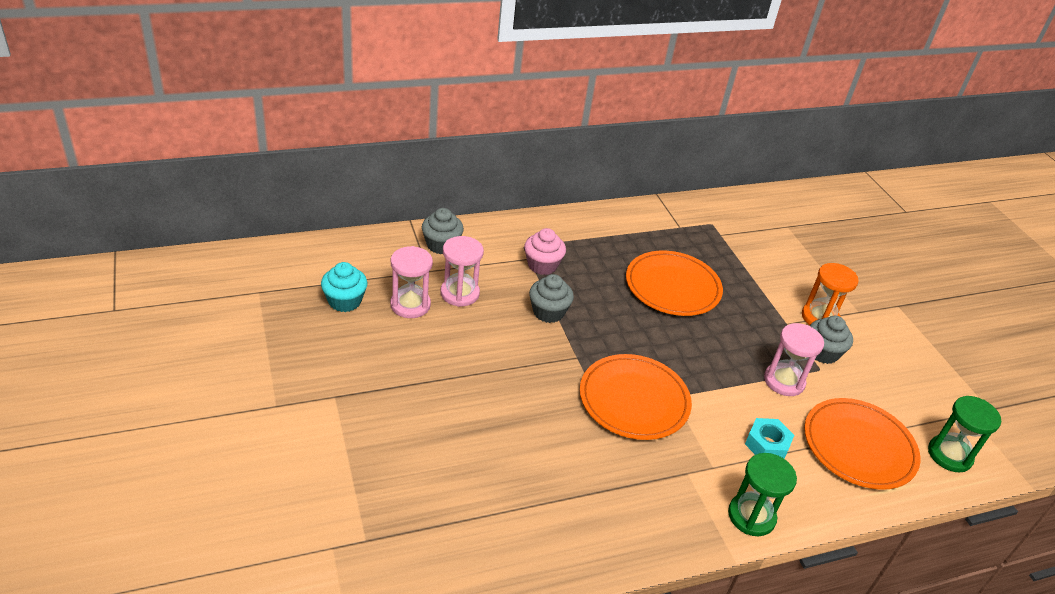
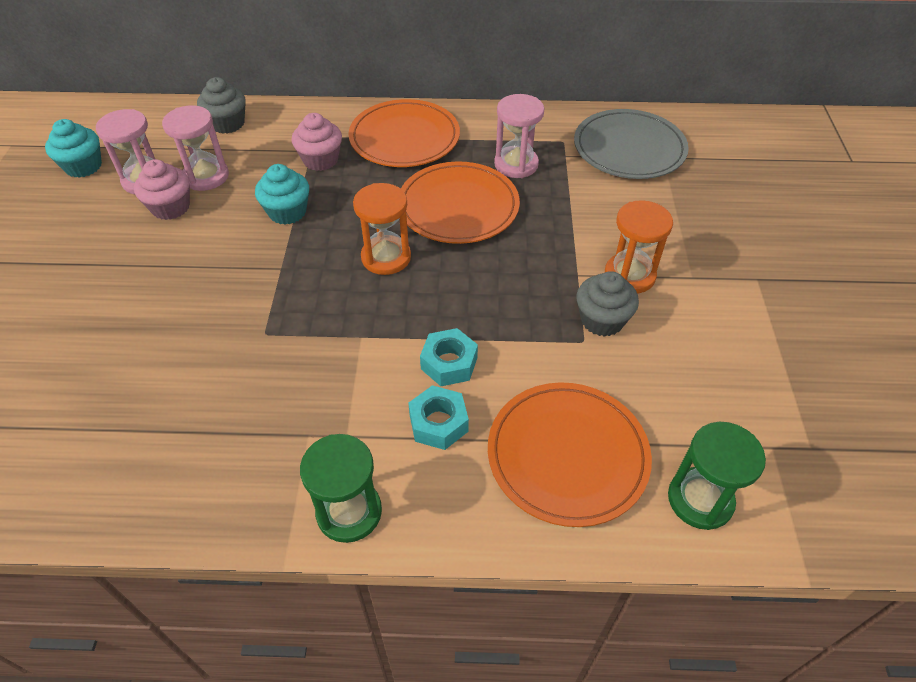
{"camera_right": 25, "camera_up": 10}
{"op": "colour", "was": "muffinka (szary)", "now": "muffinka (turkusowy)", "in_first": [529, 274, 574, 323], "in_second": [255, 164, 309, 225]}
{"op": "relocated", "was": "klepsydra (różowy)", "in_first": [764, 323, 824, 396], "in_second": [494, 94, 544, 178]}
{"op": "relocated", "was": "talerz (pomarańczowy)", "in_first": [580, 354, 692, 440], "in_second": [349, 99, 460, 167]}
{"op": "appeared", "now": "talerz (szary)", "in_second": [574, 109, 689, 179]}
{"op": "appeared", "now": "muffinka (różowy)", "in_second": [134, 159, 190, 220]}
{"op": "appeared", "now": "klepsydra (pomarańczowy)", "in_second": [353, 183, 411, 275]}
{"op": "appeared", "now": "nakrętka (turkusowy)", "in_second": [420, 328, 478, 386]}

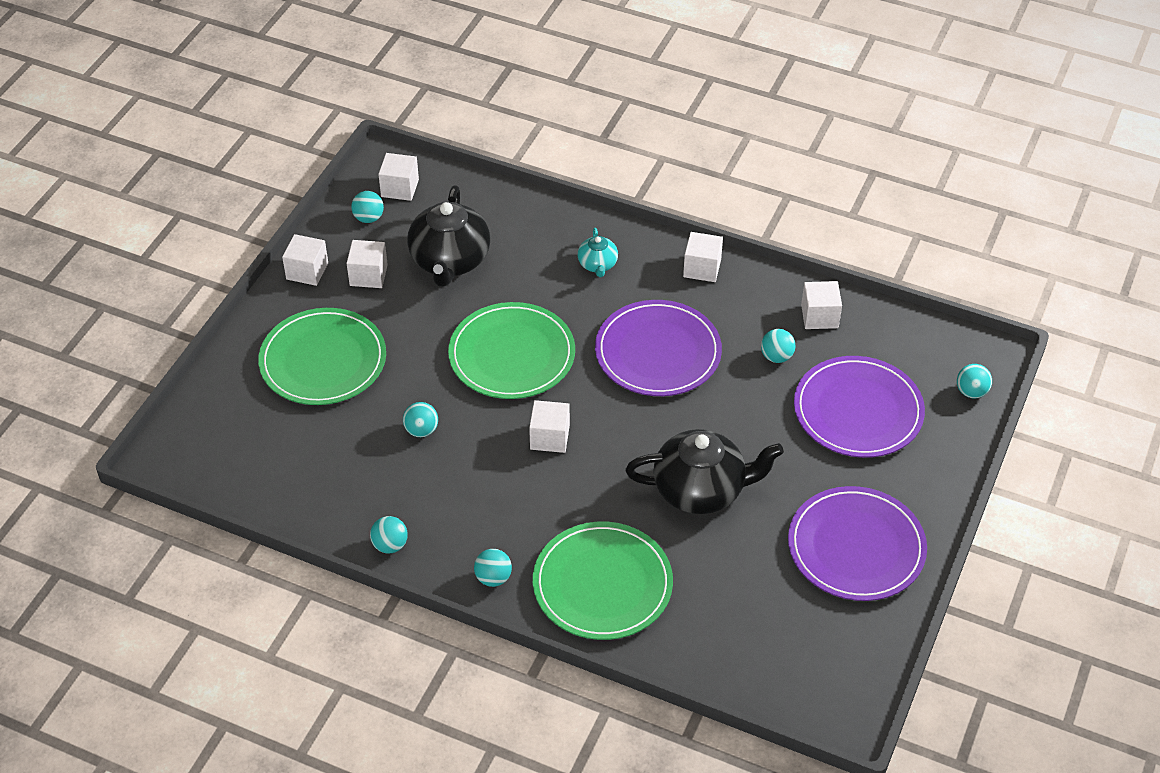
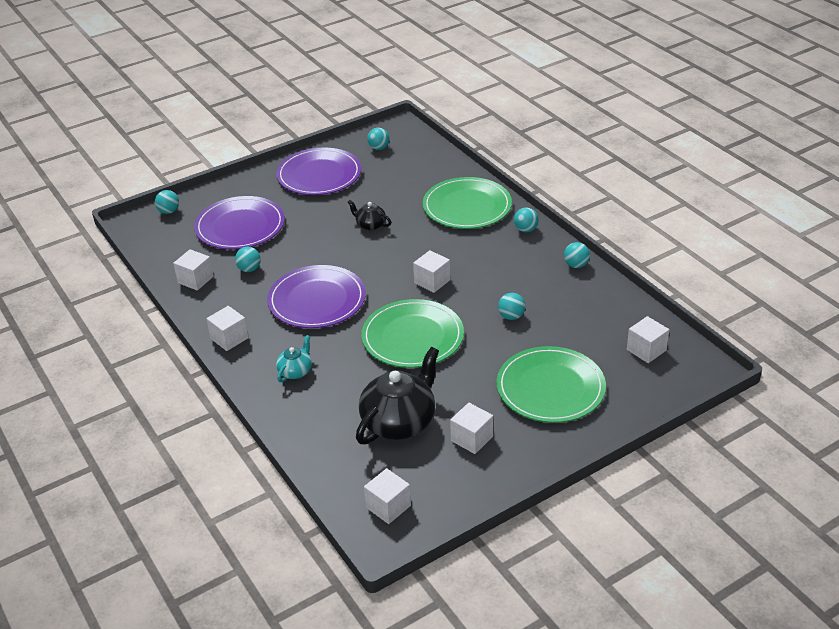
{"camera_right": -145, "camera_up": -10}
{"op": "relocated", "was": "piłka (turkusowy)", "in_first": [351, 191, 384, 223], "in_second": [367, 128, 390, 150]}
{"op": "relocated", "was": "sześcian (biały)", "in_first": [282, 234, 328, 286], "in_second": [627, 316, 669, 363]}
{"op": "size", "was": "imbryk (czarny)", "in_first": [625, 429, 784, 514], "in_second": [348, 200, 391, 230], "ratio": 0.49}

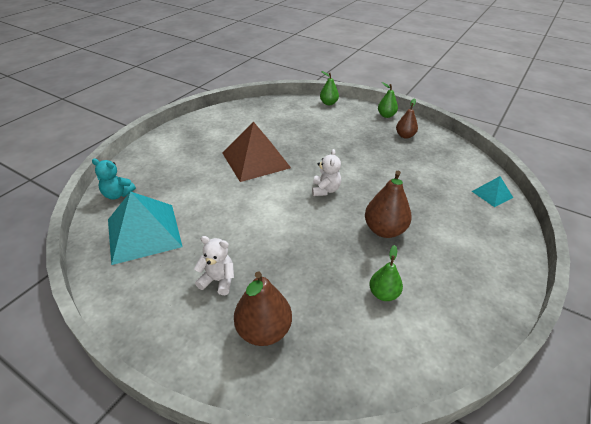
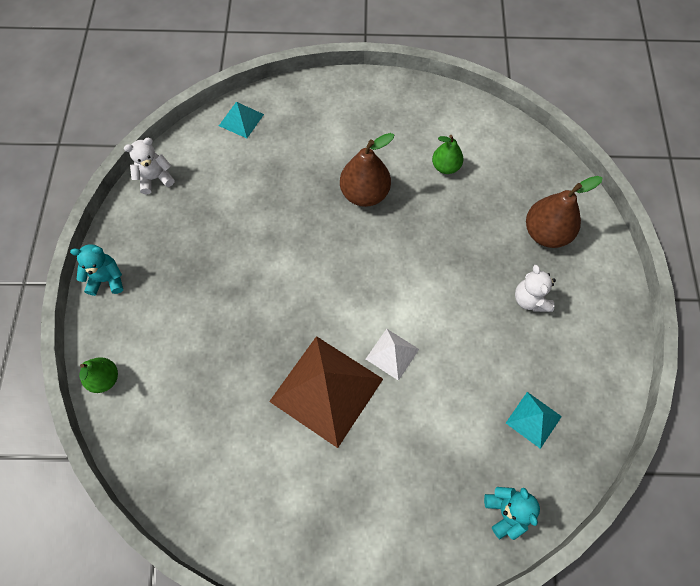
{"camera_right": -120, "camera_up": 25}
{"op": "exchanged", "was": "gruszka (zielony)", "now": "miś (turkusowy)", "in_first": [378, 82, 398, 118], "in_second": [70, 244, 123, 296]}
{"op": "missing", "was": "gruszka (brązowy)", "in_first": [396, 98, 418, 139]}
{"op": "relocated", "was": "miś (biały)", "in_first": [312, 149, 341, 196], "in_second": [124, 138, 175, 194]}
{"op": "size", "was": "piramida (turkusowy)", "in_first": [108, 191, 183, 265], "in_second": [506, 392, 562, 449], "ratio": 0.49}
{"op": "appeared", "now": "piramida (biały)", "in_second": [366, 329, 419, 381]}

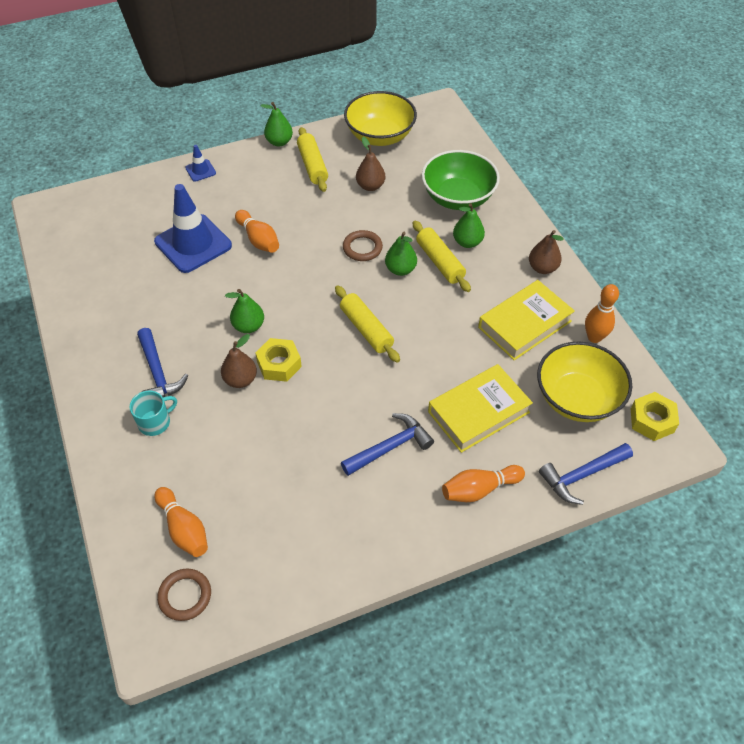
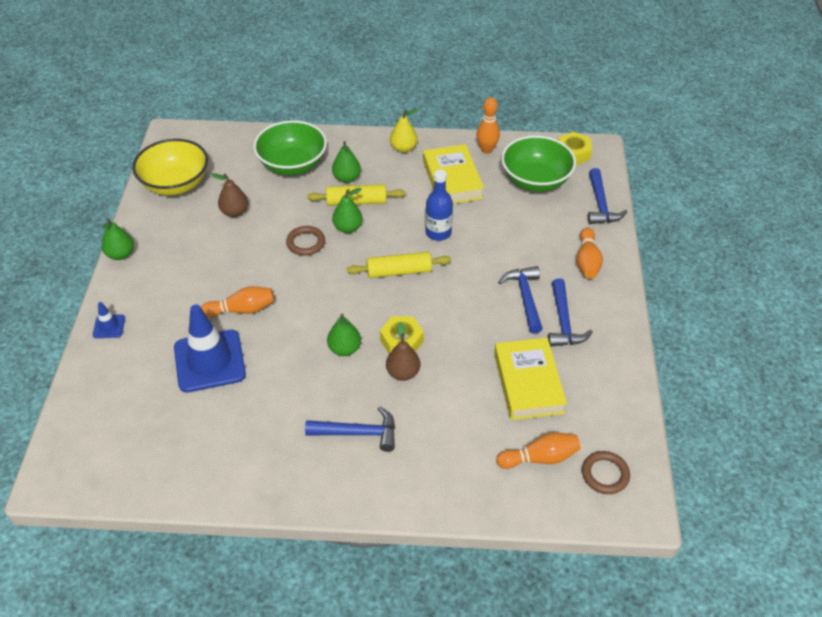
{"camera_right": -65, "camera_up": -5}
{"op": "missing", "was": "wałek do ciasta (żółty)", "in_first": [297, 127, 328, 192]}
{"op": "colour", "was": "gruszka (brązowy)", "now": "gruszka (żółty)", "in_first": [529, 230, 564, 274], "in_second": [390, 109, 419, 153]}
{"op": "colour", "was": "miska (żółty)", "now": "miska (zielony)", "in_first": [537, 341, 632, 422], "in_second": [501, 135, 576, 192]}
{"op": "relocated", "was": "książka (żółty)", "in_first": [428, 364, 533, 453], "in_second": [494, 338, 567, 420]}
{"op": "missing", "was": "kubek (turkusowy)", "in_first": [130, 391, 177, 436]}
{"op": "appeared", "now": "butelka (niebieski)", "in_second": [425, 170, 453, 241]}
{"op": "appeared", "now": "młotek (niebieski)", "in_second": [548, 279, 593, 347]}

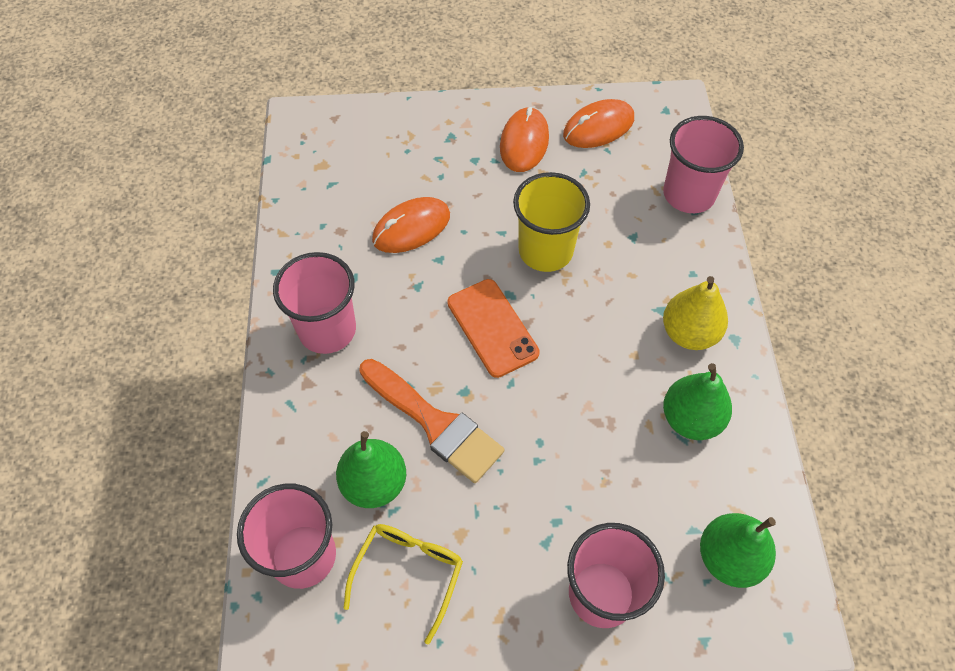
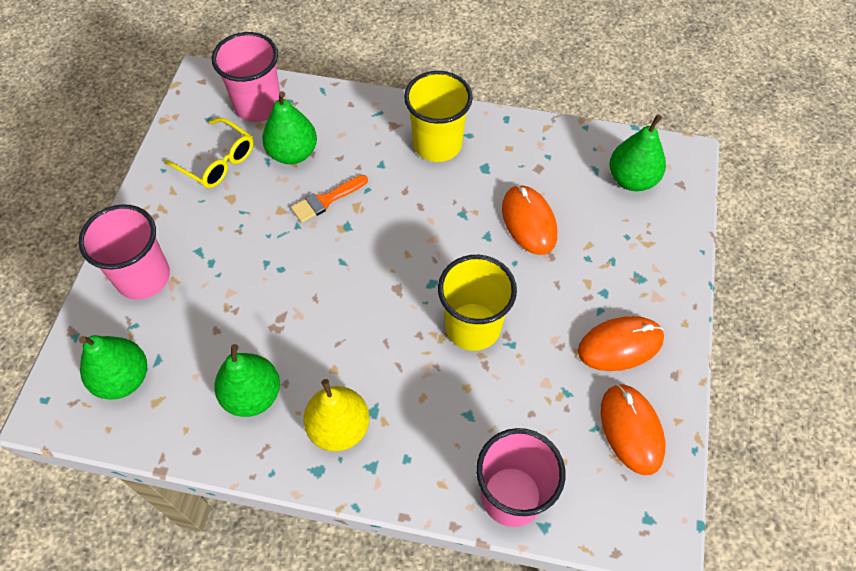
{"camera_right": 105, "camera_up": 0}
{"op": "spun", "was": "myszka (pomarańczowy)", "in_first": [500, 107, 549, 172], "in_second": [578, 316, 664, 371], "clockwise": -45}
{"op": "colour", "was": "szklanka (różowy)", "now": "szklanka (żółty)", "in_first": [273, 252, 356, 354], "in_second": [404, 71, 473, 162]}
{"op": "missing", "was": "telefon (pomarańczowy)", "in_first": [448, 279, 540, 378]}
{"op": "size", "was": "pędzel (pomarańczowy)", "in_first": [359, 359, 504, 483], "in_second": [291, 175, 368, 223], "ratio": 0.57}
{"op": "appeared", "now": "gruszka (zielony)", "in_second": [609, 114, 666, 191]}

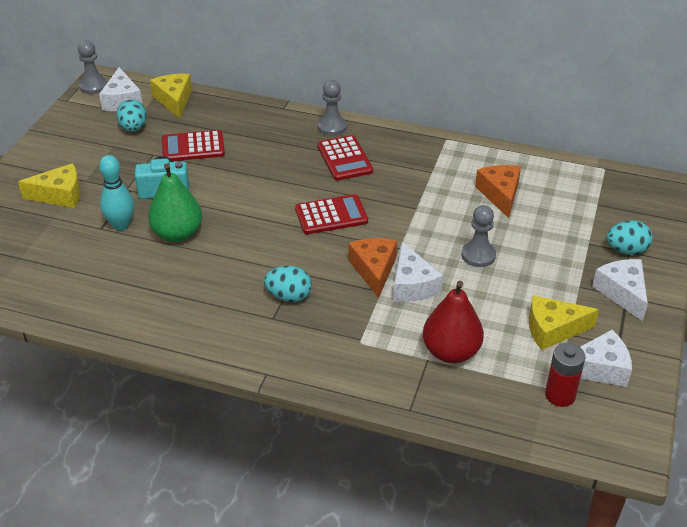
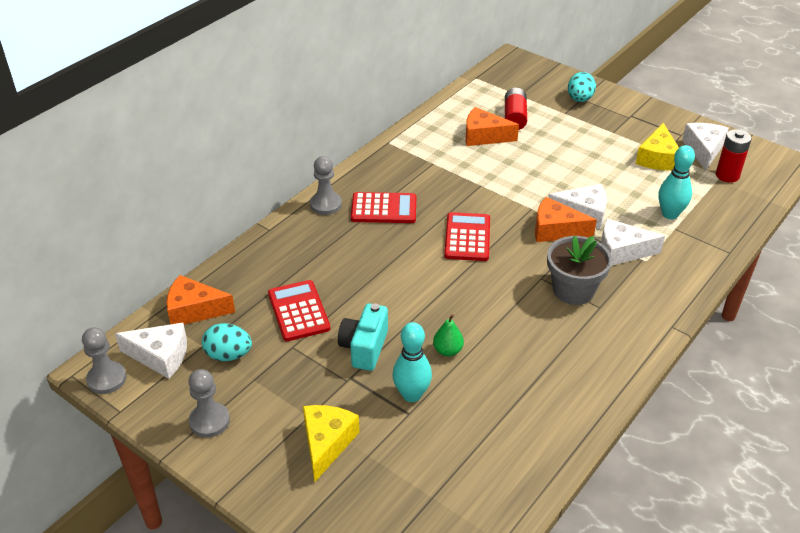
{"camera_right": -70, "camera_up": 0}
{"op": "colour", "was": "ser (żółty)", "now": "ser (pomarańczowy)", "in_first": [150, 74, 192, 119], "in_second": [166, 275, 235, 325]}
{"op": "spun", "was": "kalkulator (czerwony)", "in_first": [162, 130, 225, 161], "in_second": [268, 280, 330, 341], "clockwise": 150}
{"op": "size", "was": "gruszka (zielony)", "in_first": [148, 163, 202, 242], "in_second": [433, 314, 464, 356], "ratio": 0.52}
{"op": "relocated", "was": "pionek (szary)", "in_first": [461, 205, 496, 267], "in_second": [188, 369, 230, 438]}
{"op": "relocated", "was": "ser (biały)", "in_first": [592, 259, 648, 321], "in_second": [601, 219, 665, 266]}
{"op": "exchanged", "was": "jajko (turkusowy)", "now": "doniczka (szary)", "in_first": [264, 266, 312, 302], "in_second": [547, 236, 612, 305]}
{"op": "exchanged", "was": "gruszka (czerwony)", "now": "kręgiel (turkusowy)", "in_first": [423, 281, 484, 363], "in_second": [659, 145, 695, 219]}
{"op": "appeared", "now": "bateria (czerwony)", "in_second": [505, 88, 527, 130]}

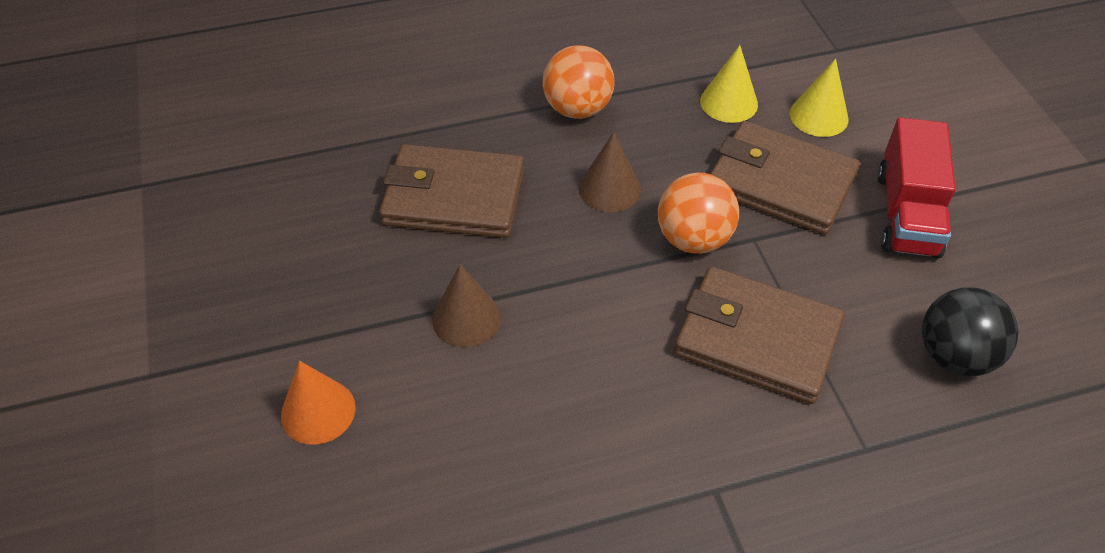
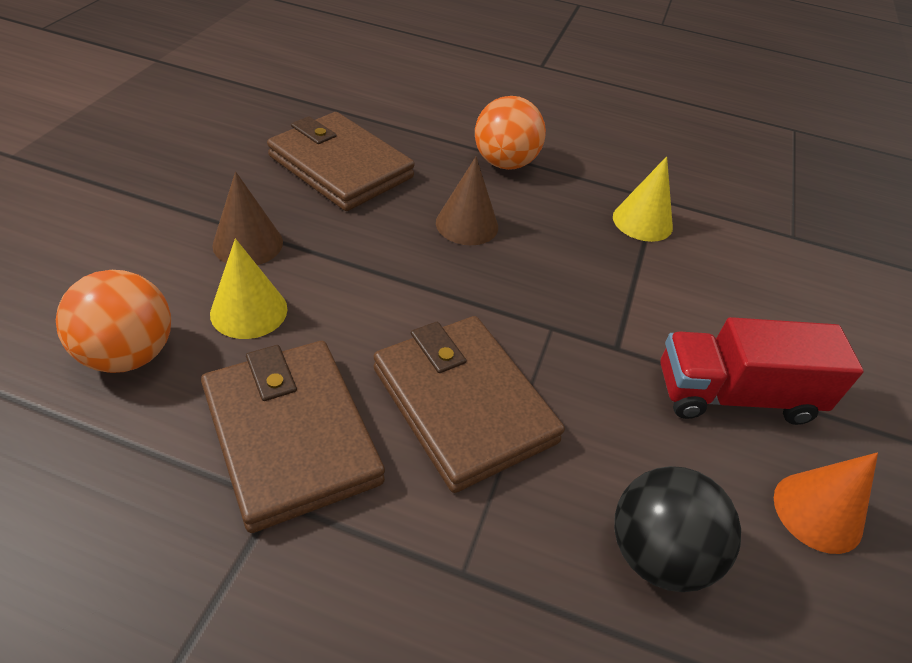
{"camera_right": 30, "camera_up": -5}
{"op": "relocated", "was": "stożek (żółty)", "in_first": [789, 58, 849, 137], "in_second": [210, 238, 288, 339]}
{"op": "spun", "was": "ciężarówka (czerwony)", "in_first": [877, 117, 956, 259], "in_second": [660, 317, 864, 425], "clockwise": 45}
{"op": "relocated", "was": "portfel (brązowy)", "in_first": [710, 121, 860, 235], "in_second": [201, 341, 385, 533]}
{"op": "relocated", "was": "piłka (pomarańczowy)", "in_first": [658, 173, 739, 254], "in_second": [56, 270, 171, 373]}
{"op": "relocated", "was": "stożek (pomarańczowy)", "in_first": [281, 361, 356, 445], "in_second": [774, 452, 878, 554]}

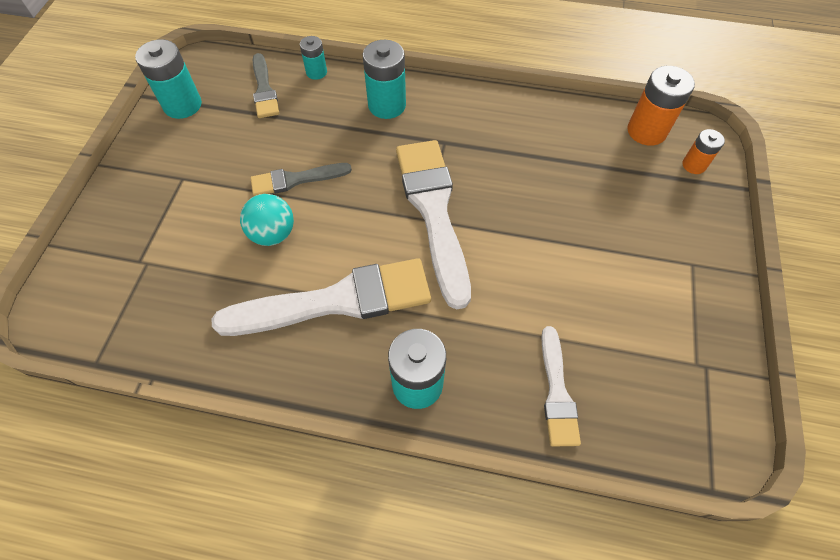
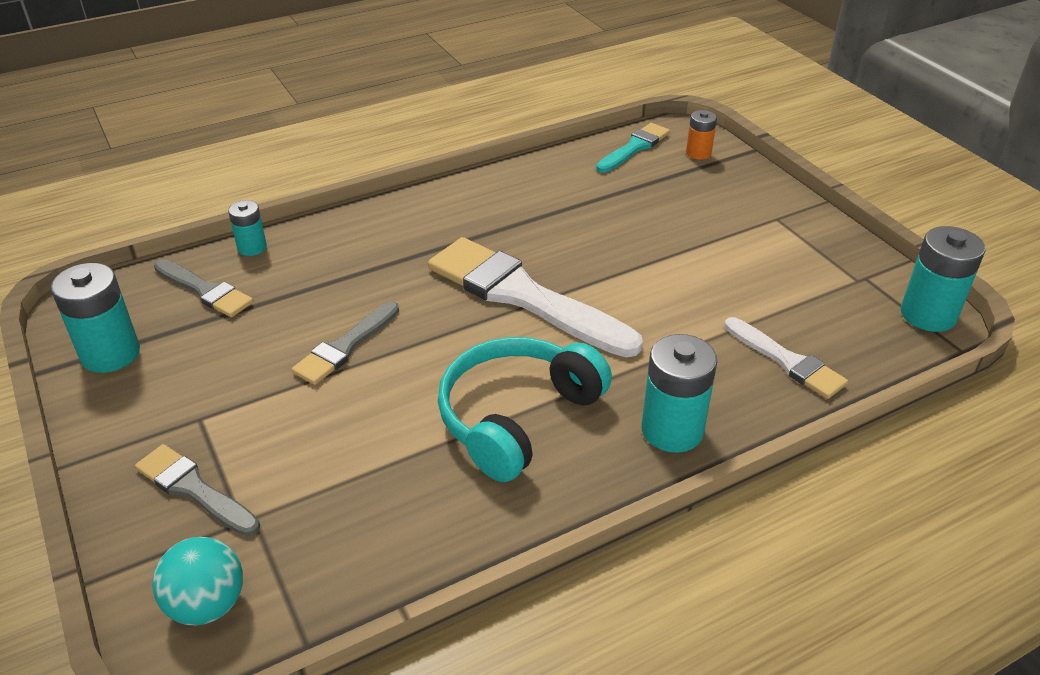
{"camera_right": -40, "camera_up": -20}
{"op": "relocated", "was": "bateria (turkusowy)", "in_first": [363, 40, 406, 119], "in_second": [901, 226, 986, 332]}
{"op": "exchanged", "was": "bateria (pomarańczowy)", "now": "pędzel (turkusowy)", "in_first": [627, 66, 695, 146], "in_second": [596, 123, 670, 173]}
{"op": "relocated", "was": "piłka (turkusowy)", "in_first": [240, 194, 294, 246], "in_second": [152, 537, 243, 625]}
{"op": "exchanged", "was": "pędzel (biały)", "now": "słuchawki (turkusowy)", "in_first": [211, 258, 431, 336], "in_second": [438, 337, 612, 482]}
{"op": "appeared", "now": "pędzel (szary)", "in_second": [135, 444, 260, 536]}

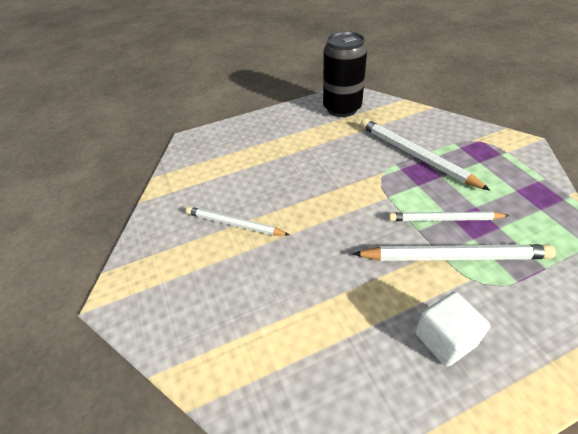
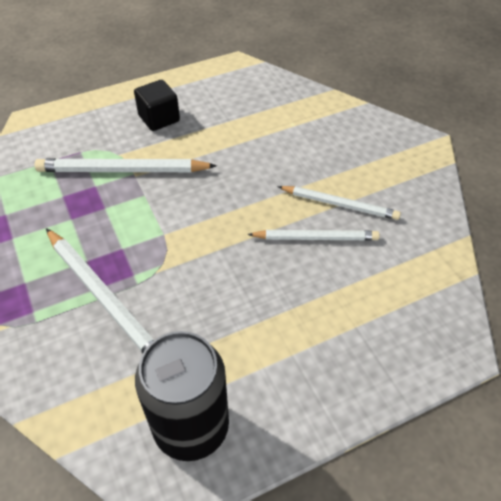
{"camera_right": 175, "camera_up": 5}
{"op": "relocated", "was": "ołówek (biały)", "in_first": [389, 211, 510, 221], "in_second": [247, 230, 380, 240]}
{"op": "colour", "was": "sześcian (biały)", "now": "sześcian (czarny)", "in_first": [415, 292, 490, 367], "in_second": [134, 80, 180, 131]}

